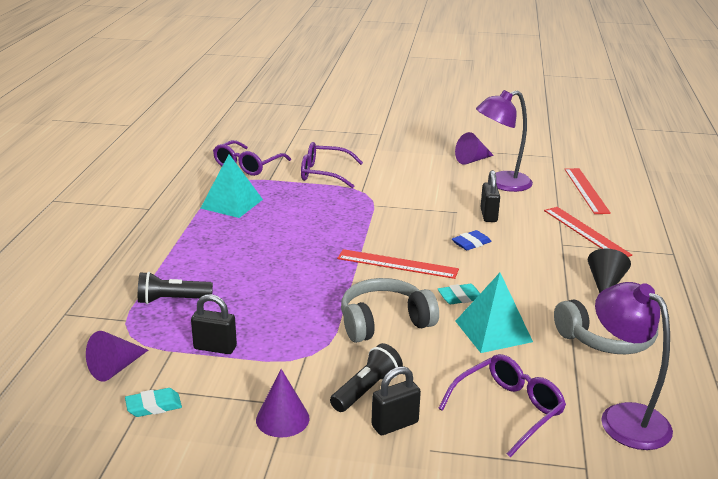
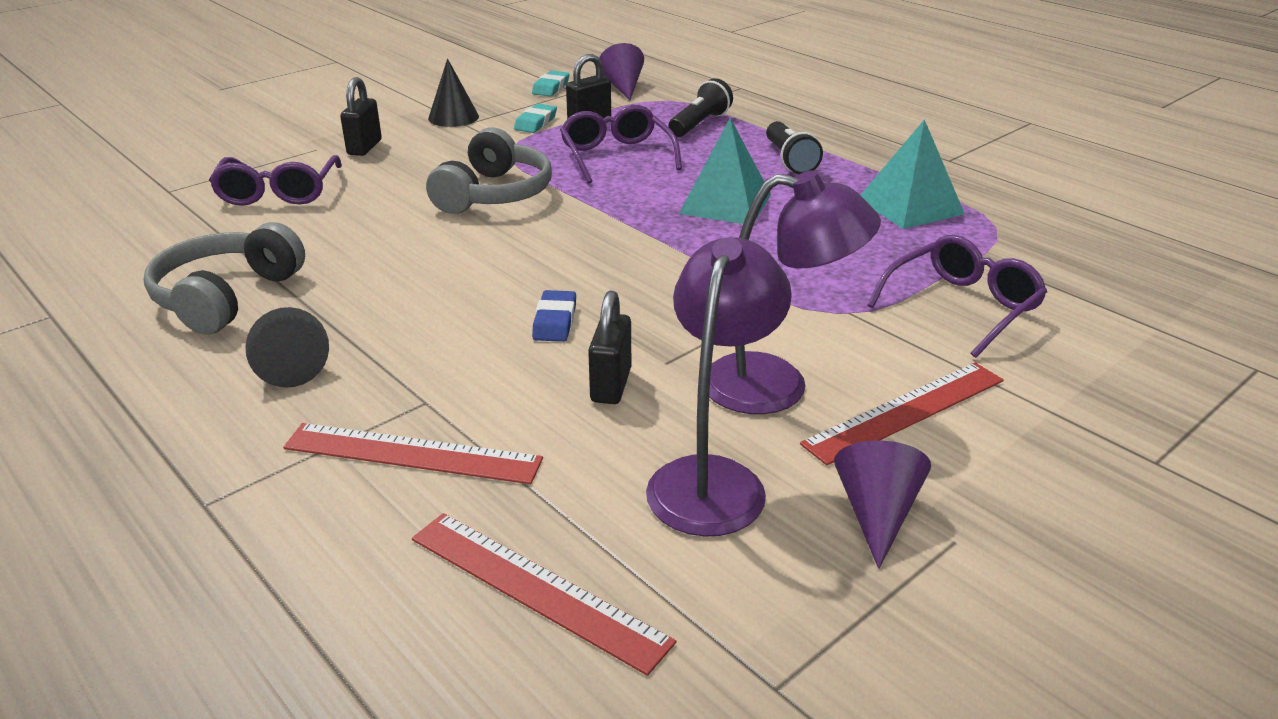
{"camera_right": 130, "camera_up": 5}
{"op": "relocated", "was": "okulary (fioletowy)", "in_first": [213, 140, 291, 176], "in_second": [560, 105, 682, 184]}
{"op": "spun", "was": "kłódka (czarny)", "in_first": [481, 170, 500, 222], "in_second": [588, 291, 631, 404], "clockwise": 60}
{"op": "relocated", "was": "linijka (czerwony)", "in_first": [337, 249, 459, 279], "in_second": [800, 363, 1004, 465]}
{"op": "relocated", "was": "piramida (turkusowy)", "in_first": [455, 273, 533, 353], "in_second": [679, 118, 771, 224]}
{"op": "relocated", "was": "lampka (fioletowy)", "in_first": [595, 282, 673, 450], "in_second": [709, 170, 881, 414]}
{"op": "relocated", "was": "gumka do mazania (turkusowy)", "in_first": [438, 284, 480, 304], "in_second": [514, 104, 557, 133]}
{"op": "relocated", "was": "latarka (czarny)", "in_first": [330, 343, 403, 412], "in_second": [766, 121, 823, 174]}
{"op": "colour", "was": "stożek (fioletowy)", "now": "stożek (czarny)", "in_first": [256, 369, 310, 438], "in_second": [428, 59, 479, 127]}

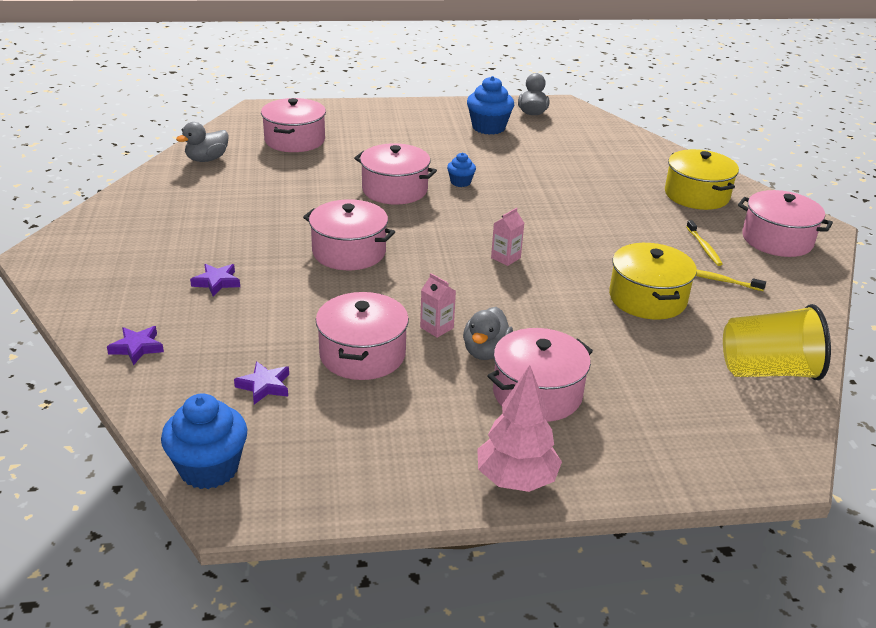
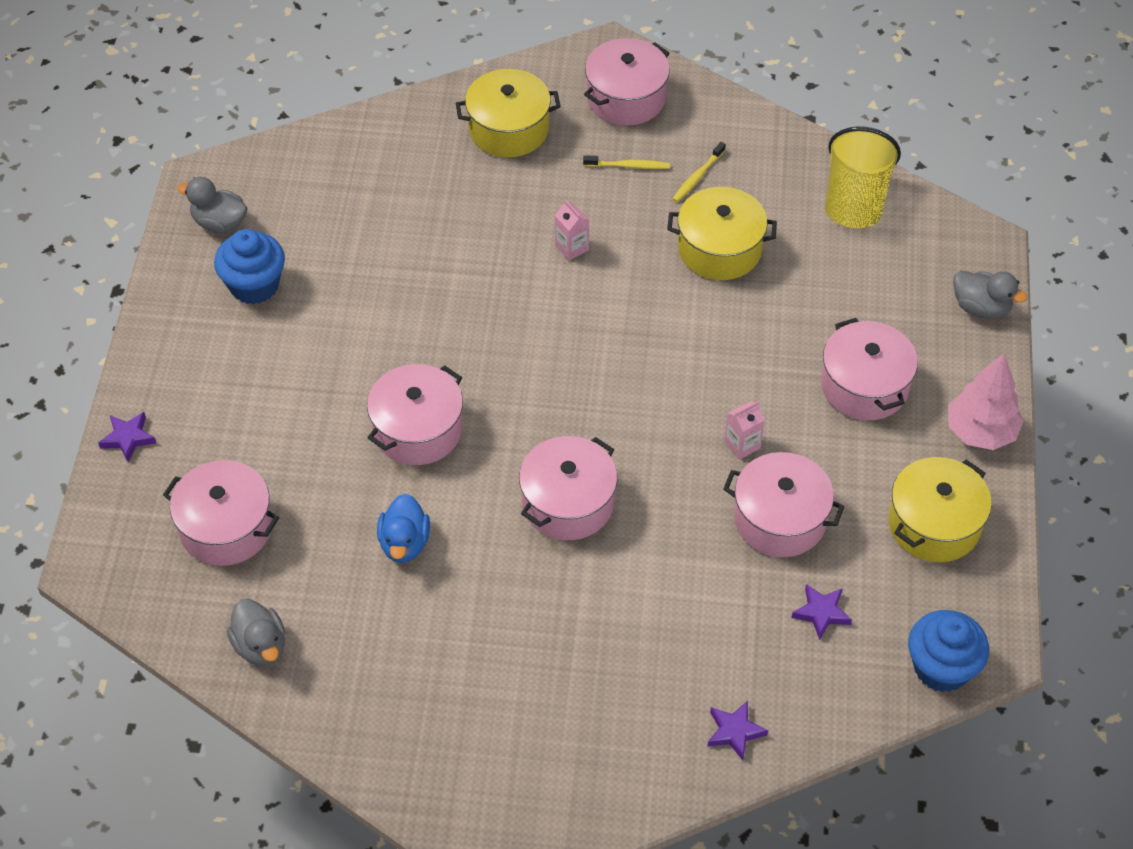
{"camera_right": -75, "camera_up": 20}
{"op": "missing", "was": "muffinka (niebieski)", "in_first": [447, 153, 476, 187]}
{"op": "relocated", "was": "karton mleka (różowy)", "in_first": [491, 208, 524, 266], "in_second": [555, 200, 589, 261]}
{"op": "relocated", "was": "gwiazda (fioletowy)", "in_first": [190, 264, 240, 296], "in_second": [98, 412, 156, 462]}
{"op": "relocated", "was": "kaczka (szary)", "in_first": [463, 307, 513, 360], "in_second": [953, 271, 1027, 319]}
{"op": "appeared", "now": "garnek (żółty)", "in_second": [888, 457, 992, 562]}
{"op": "appeared", "now": "kaczka (niebieski)", "in_second": [377, 494, 430, 563]}

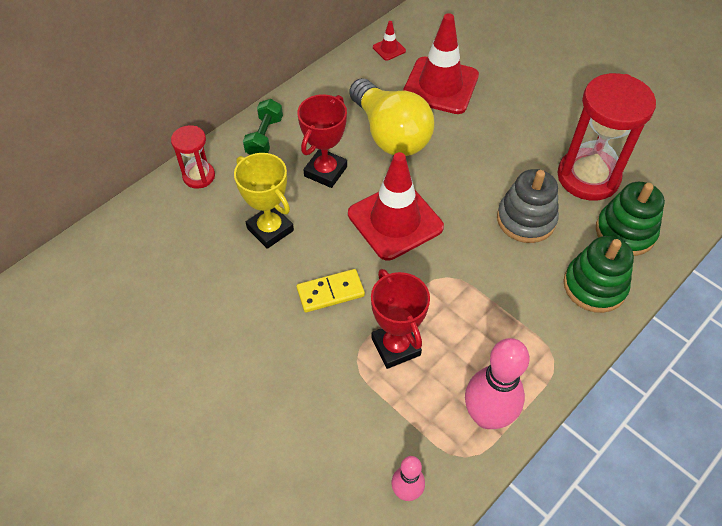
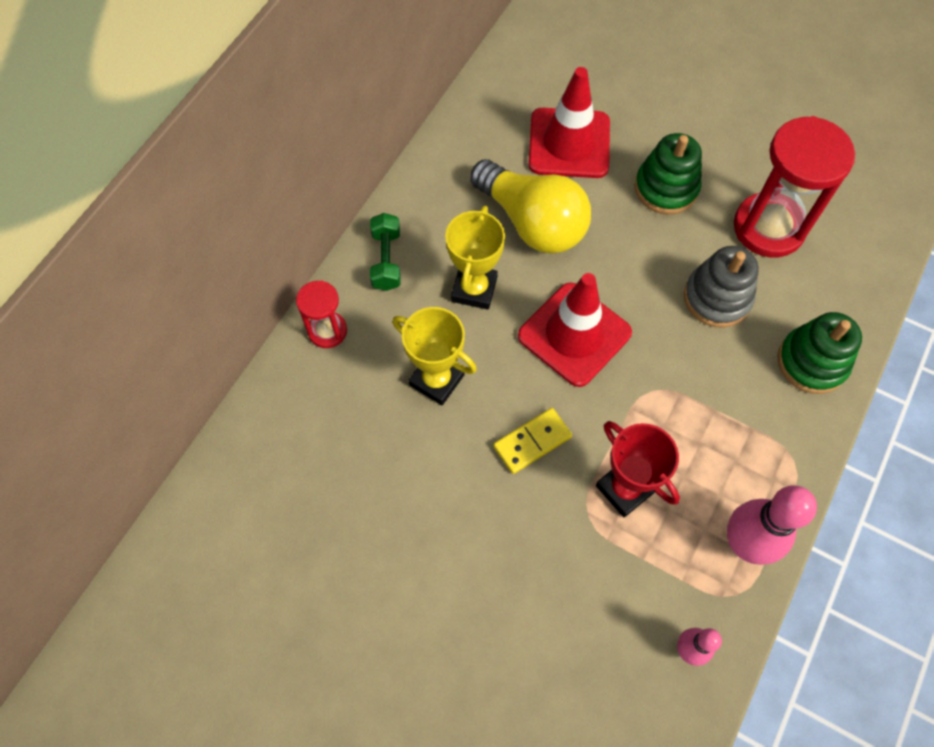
{"camera_right": -15, "camera_up": 10}
{"op": "missing", "was": "pachołek (czerwony)", "in_first": [373, 21, 406, 61]}
{"op": "colour", "was": "puchar (czerwony)", "now": "puchar (żółty)", "in_first": [297, 94, 347, 188], "in_second": [445, 206, 505, 310]}
{"op": "relocated", "was": "zabawka nakładanka (zielony)", "in_first": [596, 182, 665, 256], "in_second": [635, 133, 702, 214]}

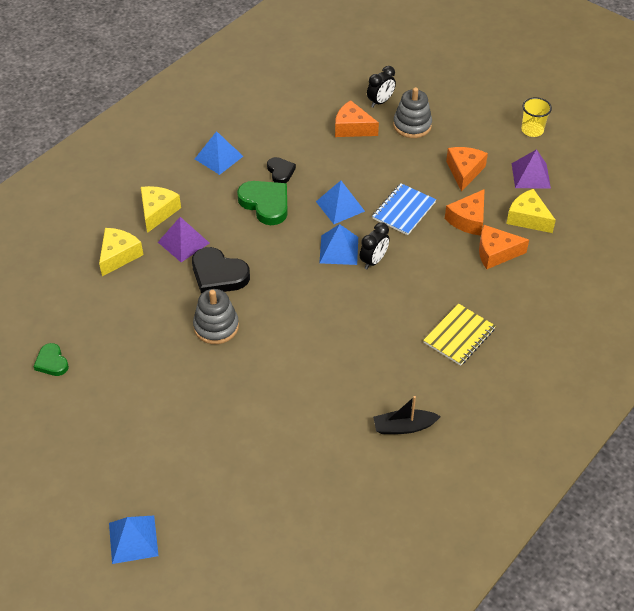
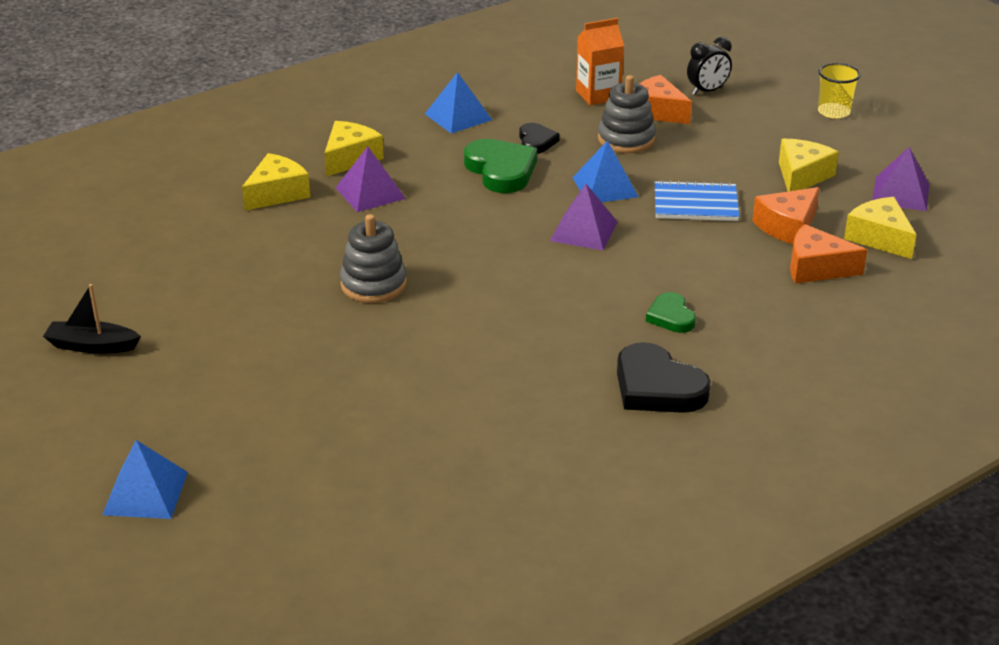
{"camera_right": 15, "camera_up": -15}
{"op": "relocated", "was": "zabawka nakładanka (szary)", "in_first": [393, 87, 432, 138], "in_second": [598, 75, 656, 153]}
{"op": "relocated", "was": "szklanka (żółty)", "in_first": [521, 97, 552, 137], "in_second": [818, 63, 861, 119]}
{"op": "colour", "was": "ser (pomarańczowy)", "now": "ser (żółty)", "in_first": [446, 147, 488, 192], "in_second": [779, 138, 839, 191]}
{"op": "spun", "was": "zeszyt (niebieski)", "in_first": [372, 183, 436, 235], "in_second": [655, 180, 740, 221], "clockwise": 45}
{"op": "missing", "was": "budzik (czarny)", "in_first": [360, 222, 389, 269]}
{"op": "colour", "was": "piramida (niebieski)", "now": "piramida (fioletowy)", "in_first": [319, 224, 358, 265], "in_second": [550, 184, 618, 251]}
{"op": "relocated", "was": "serce (czarny)", "in_first": [192, 247, 250, 294], "in_second": [617, 342, 711, 413]}
{"op": "missing", "was": "zeszyt (żółty)", "in_first": [423, 303, 496, 366]}
{"op": "relocated", "was": "serce (zielony)", "in_first": [33, 343, 69, 376], "in_second": [646, 292, 696, 333]}
{"op": "relocated", "was": "łódka (czarny)", "in_first": [373, 396, 441, 434], "in_second": [43, 284, 141, 354]}
{"op": "appeared", "now": "karton mleka (pomarańczowy)", "in_second": [576, 18, 624, 106]}

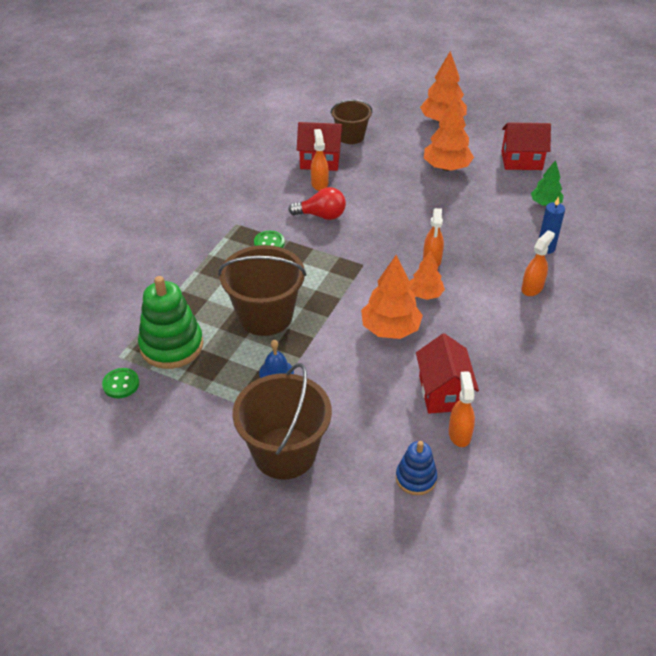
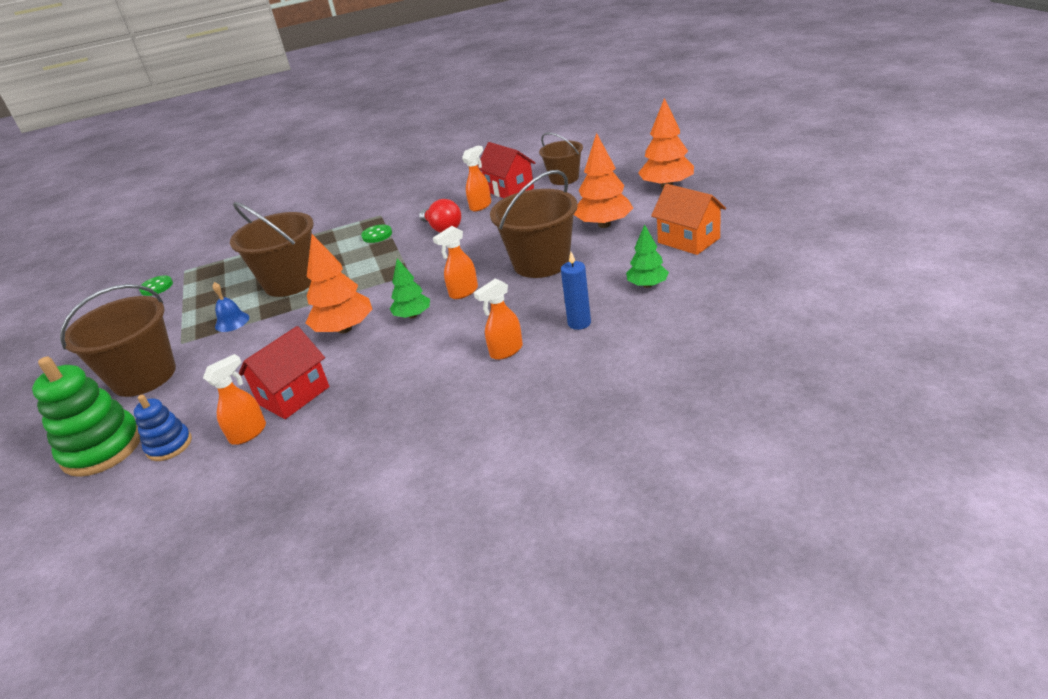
{"camera_right": 50, "camera_up": -10}
{"op": "colour", "was": "domek (czerwony)", "now": "domek (pomarańczowy)", "in_first": [501, 122, 551, 170], "in_second": [651, 184, 726, 255]}
{"op": "spun", "was": "spryskiwacz (pomarańczowy)", "in_first": [521, 230, 555, 296], "in_second": [474, 278, 523, 360], "clockwise": 150}
{"op": "colour", "was": "drzewko (pomarańczowy)", "now": "drzewko (zielony)", "in_first": [409, 250, 445, 300], "in_second": [390, 258, 430, 318]}
{"op": "relocated", "was": "zabawka nakładanka (zielony)", "in_first": [138, 276, 203, 369], "in_second": [32, 357, 140, 477]}
{"op": "appeared", "now": "wiadro (brązowy)", "in_second": [490, 170, 578, 278]}

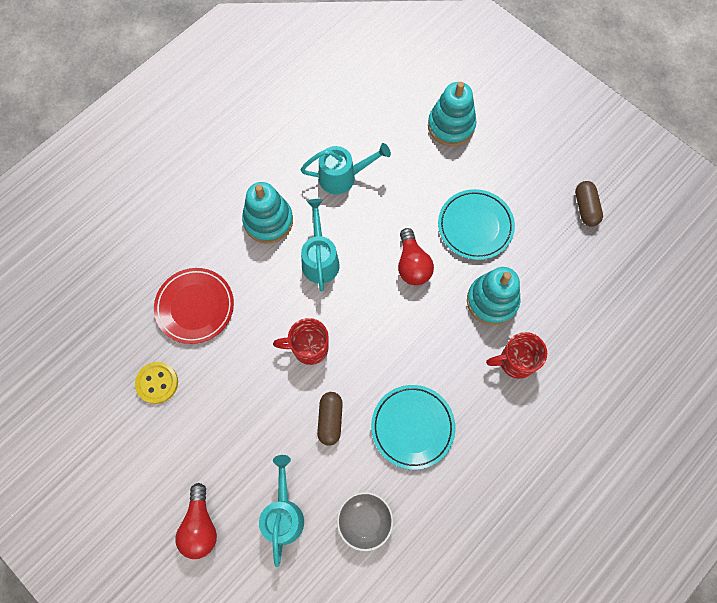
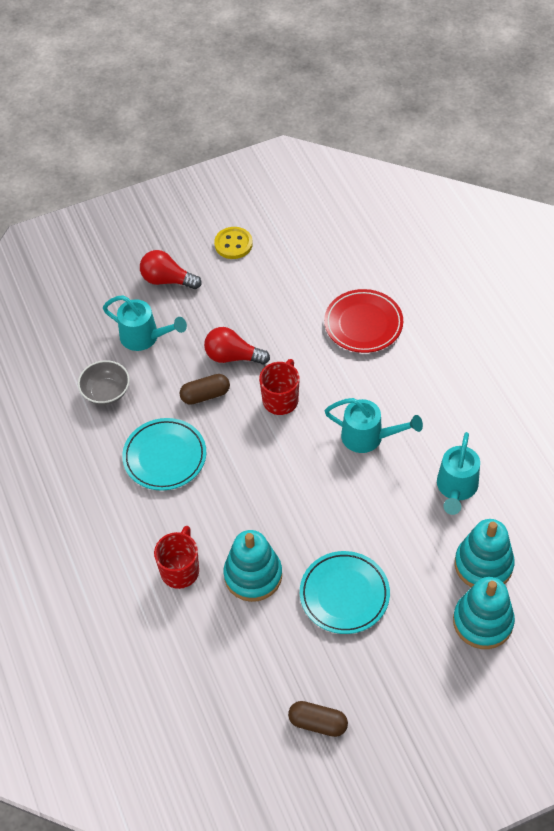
{"camera_right": 115, "camera_up": -15}
{"op": "relocated", "was": "zabawka nakładanka (turkusowy)", "in_first": [242, 182, 293, 243], "in_second": [455, 519, 515, 587]}
{"op": "relocated", "was": "żarówka (czerwony)", "in_first": [398, 228, 434, 285], "in_second": [204, 327, 270, 365]}
{"op": "relocated", "was": "guzik (żółty)", "in_first": [135, 362, 178, 404], "in_second": [214, 227, 253, 259]}
{"op": "spun", "was": "kapsułka (brązowy)", "in_first": [317, 392, 343, 446], "in_second": [179, 374, 230, 405], "clockwise": -45}

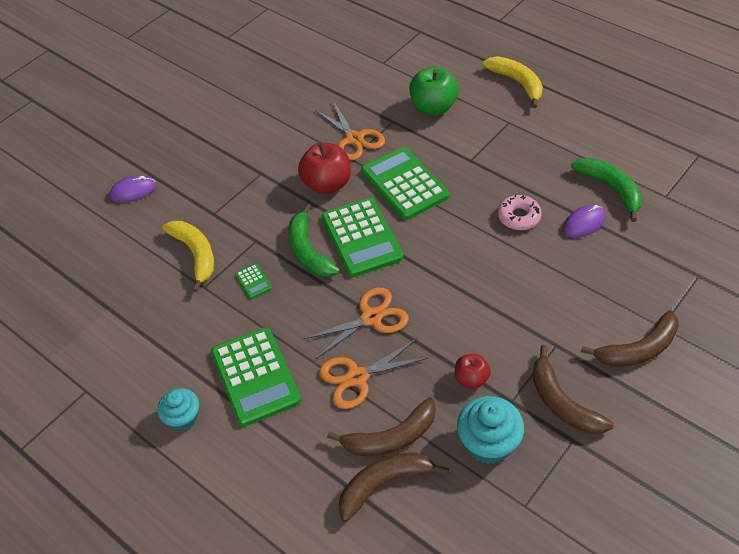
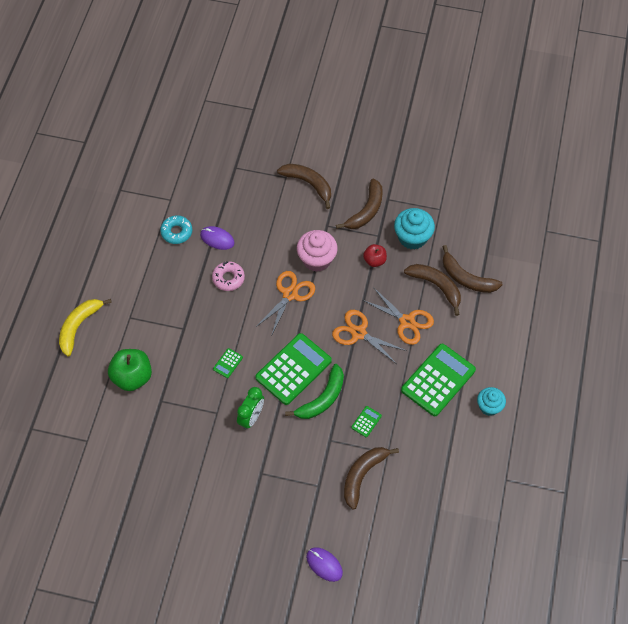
{"camera_right": -120, "camera_up": 10}
{"op": "relocated", "was": "nożyczki (pomarańczowy)", "in_first": [315, 101, 385, 160], "in_second": [256, 271, 315, 334]}
{"op": "exchanged", "was": "jabłko (czerwony)", "now": "budzik (zielony)", "in_first": [298, 143, 351, 194], "in_second": [237, 387, 264, 430]}
{"op": "size", "was": "kalkulator (zielony)", "in_first": [361, 147, 449, 220], "in_second": [213, 348, 243, 378], "ratio": 0.41}
{"op": "exchanged", "was": "banan (zielony)", "now": "donut (turkusowy)", "in_first": [571, 158, 642, 222], "in_second": [160, 215, 193, 244]}
{"op": "colour", "was": "banan (żółty)", "now": "banan (brązowy)", "in_first": [162, 221, 214, 292], "in_second": [344, 447, 399, 510]}
{"op": "appeared", "now": "muffinka (różowy)", "in_second": [297, 230, 338, 272]}

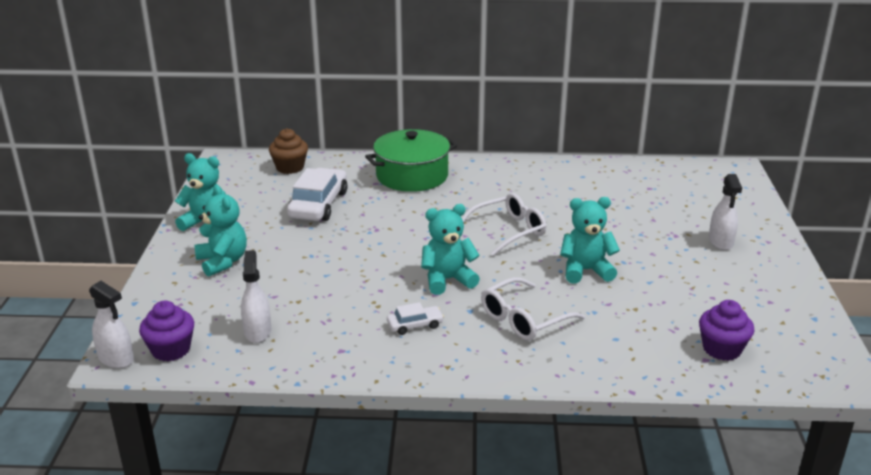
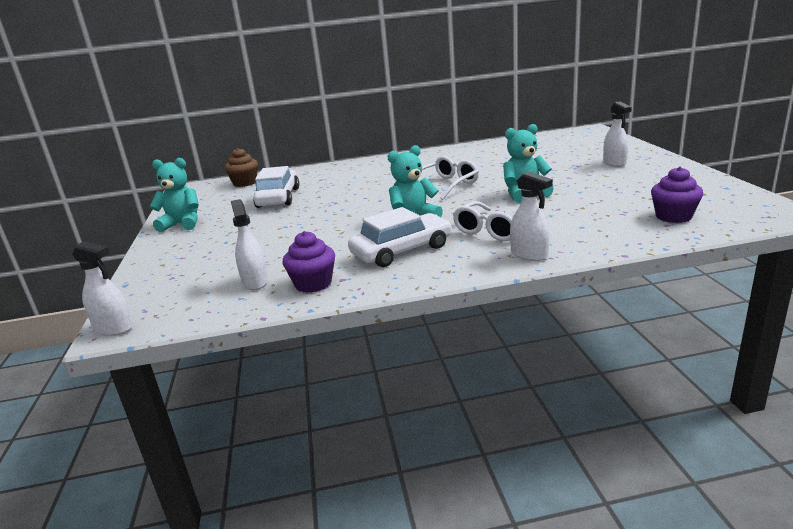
{"camera_right": -10, "camera_up": -5}
{"op": "missing", "was": "garnek (zielony)", "in_first": [365, 129, 457, 192]}
{"op": "missing", "was": "miś (turkusowy)", "in_first": [195, 185, 247, 277]}
{"op": "relocated", "was": "muffinka (fioletowy)", "in_first": [139, 300, 194, 361], "in_second": [283, 231, 335, 293]}
{"op": "size", "was": "samochód (biały)", "in_first": [387, 302, 444, 335], "in_second": [348, 207, 452, 267], "ratio": 2.0}
{"op": "appeared", "now": "spryskiwacz (biały)", "in_second": [510, 172, 553, 261]}

